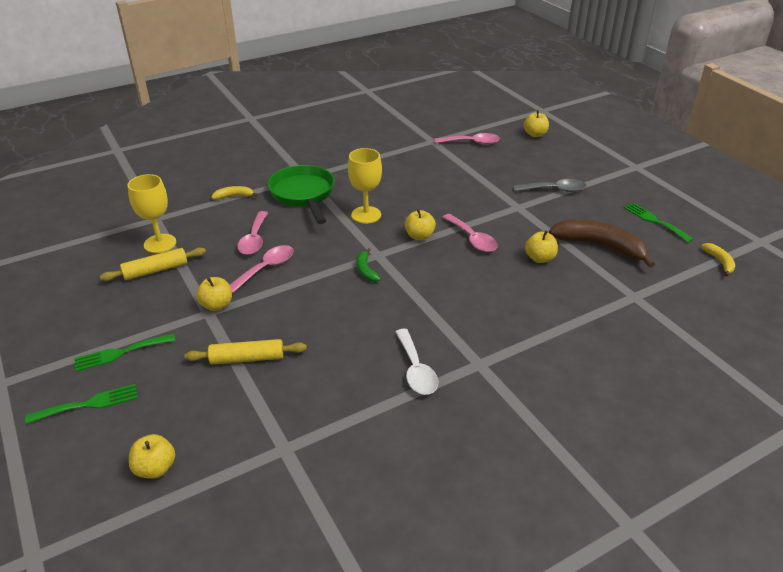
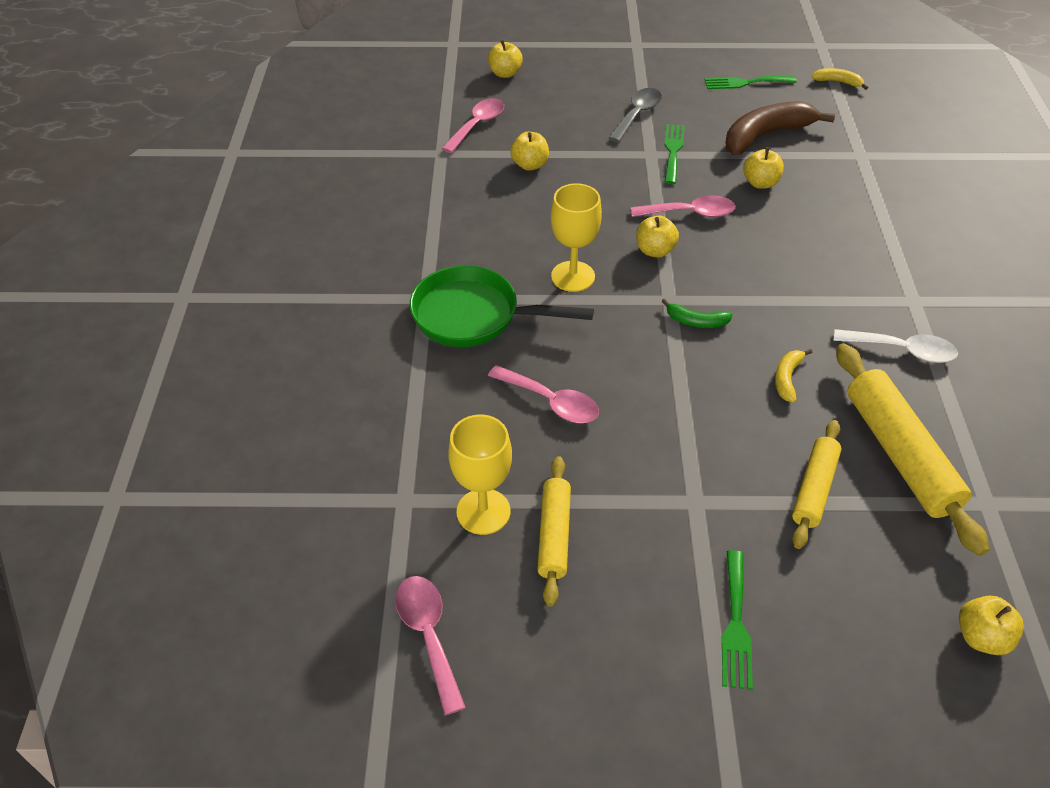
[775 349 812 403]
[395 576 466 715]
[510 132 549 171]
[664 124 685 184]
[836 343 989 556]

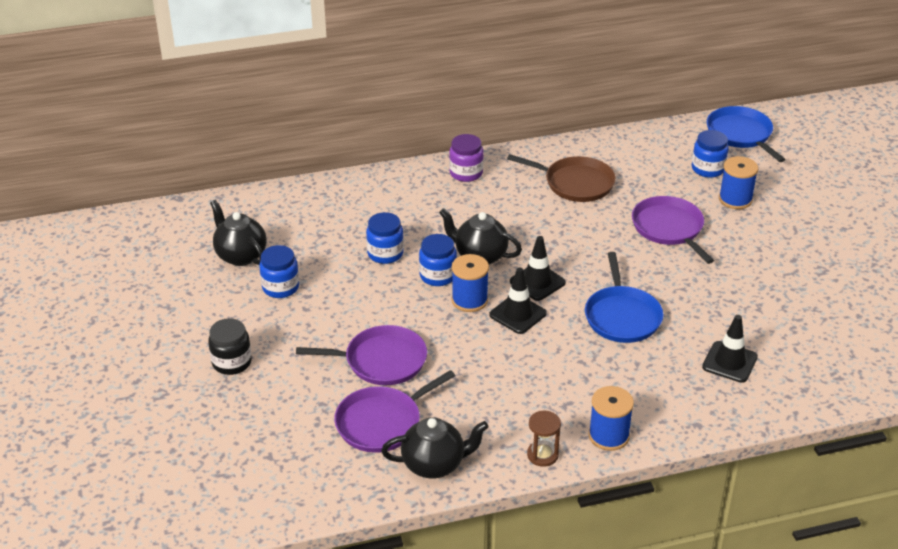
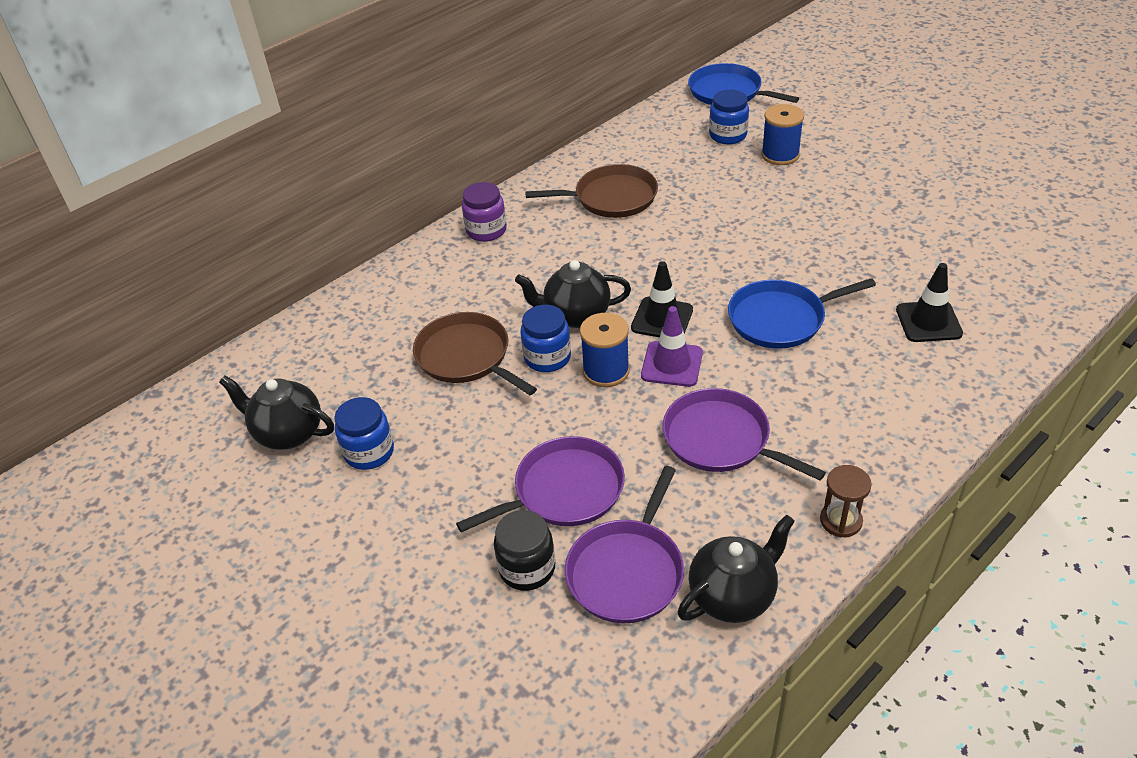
[663 388 826 481]
[413 312 537 395]
[728 278 876 349]
[641 306 703 387]
[494 510 555 591]
[588 386 634 451] (first image)

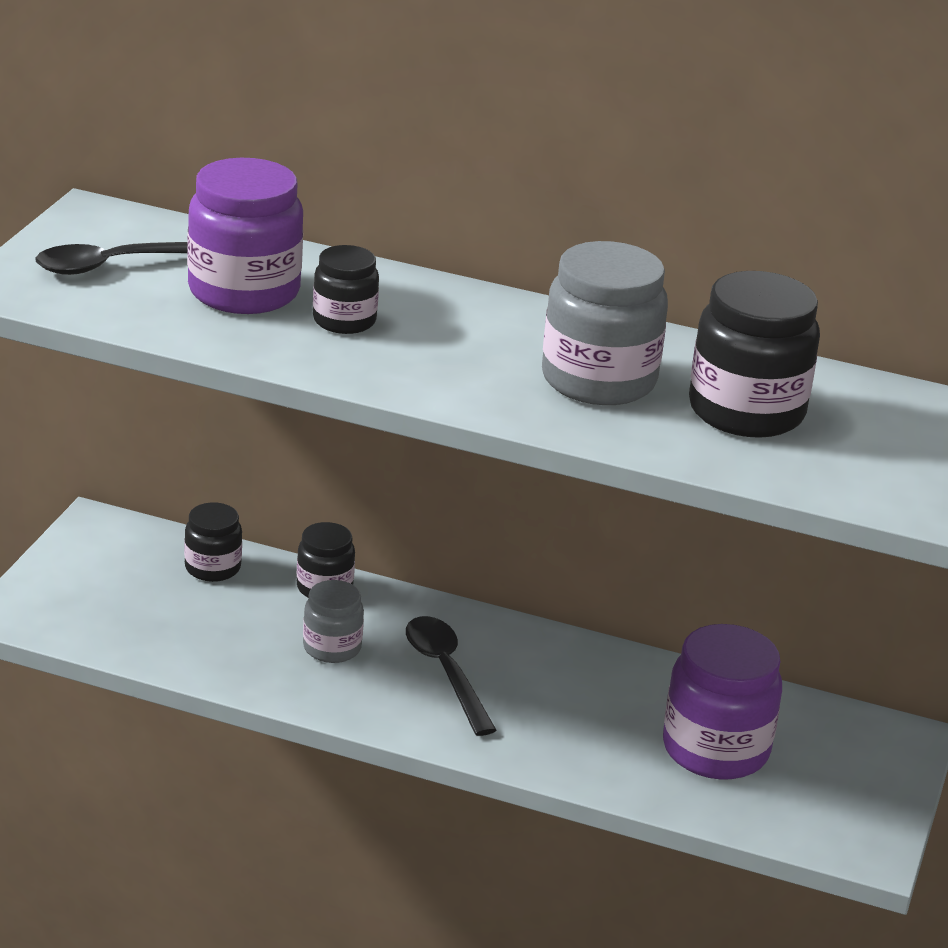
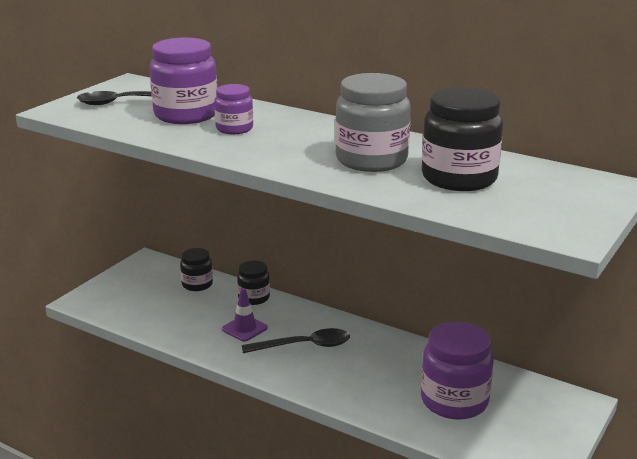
[214 84 253 134]
[222 288 268 342]
[242 328 350 353]

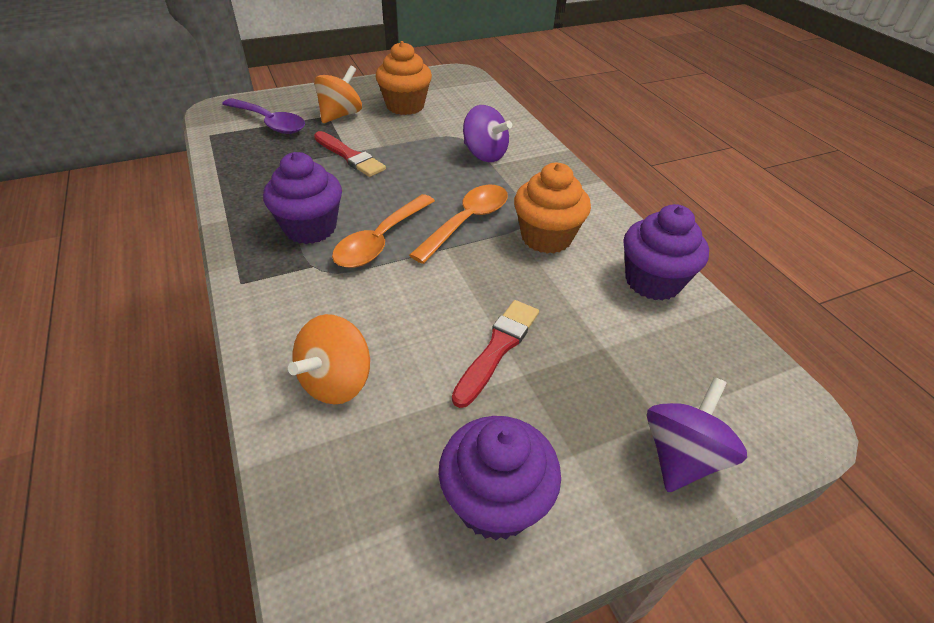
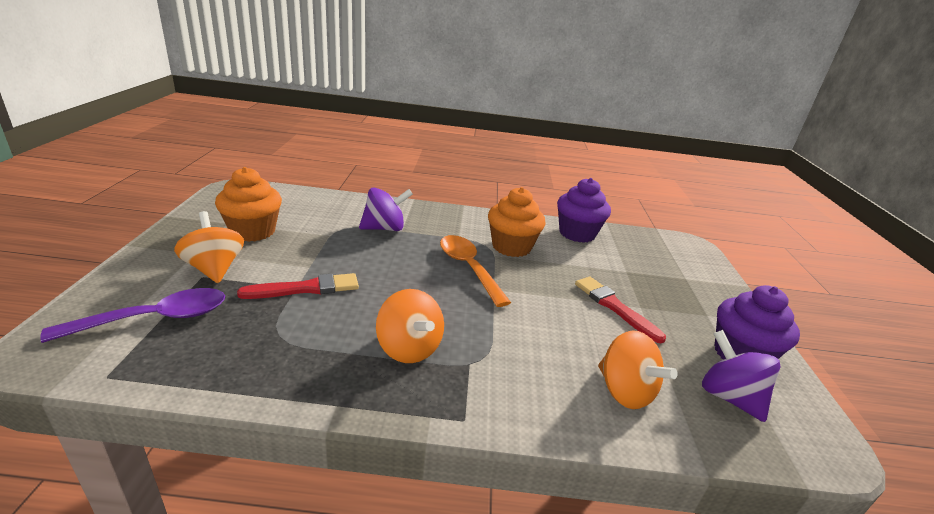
[376 289 444 363]
[332 194 435 268] (first image)
[702 330 780 422]

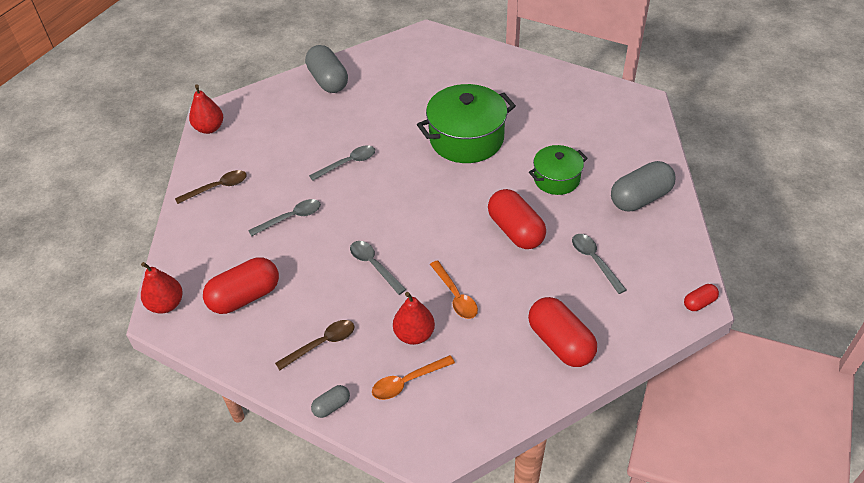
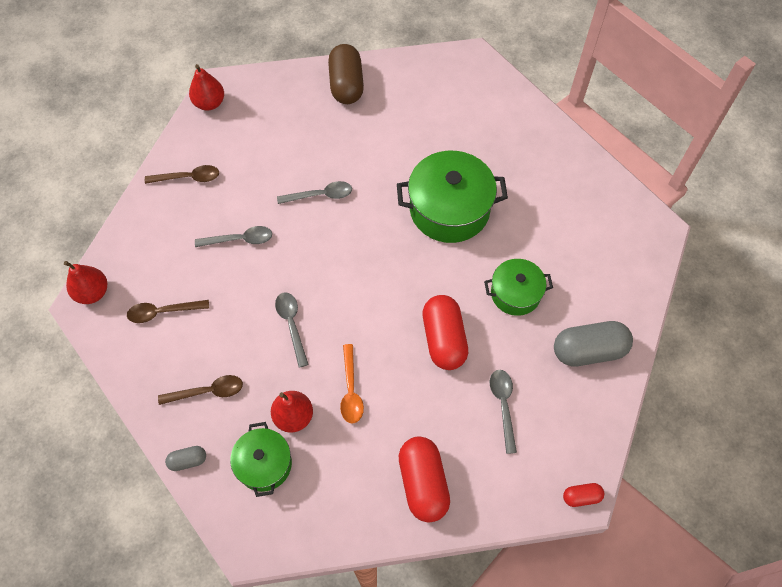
[328 44 364 104]
[127 300 209 323]
[230 422 292 497]

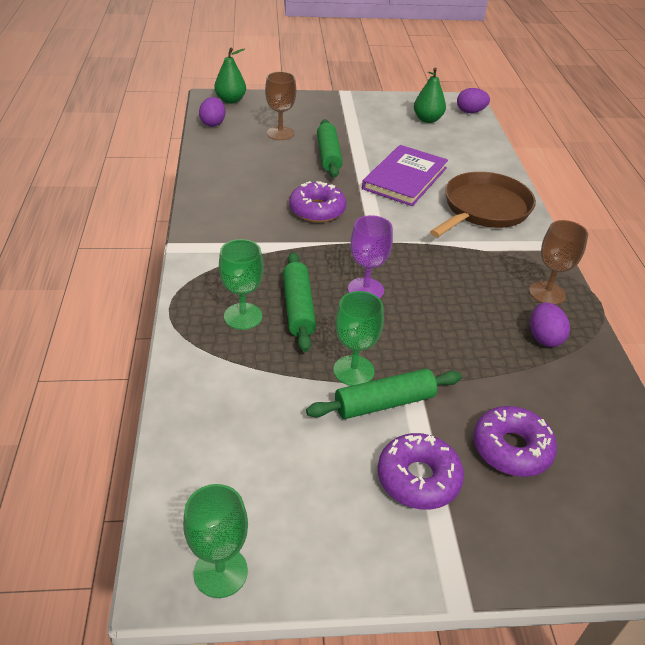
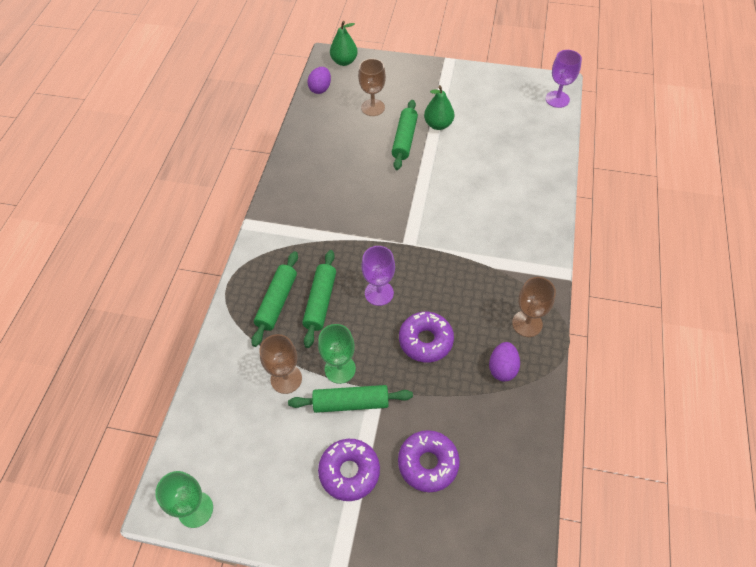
[424 85 454 130]
[546 50 582 108]
[362 145 448 206] (first image)
[430 172 536 237] (first image)
[399 312 454 363]
[251 251 298 347]
[259 334 302 394]

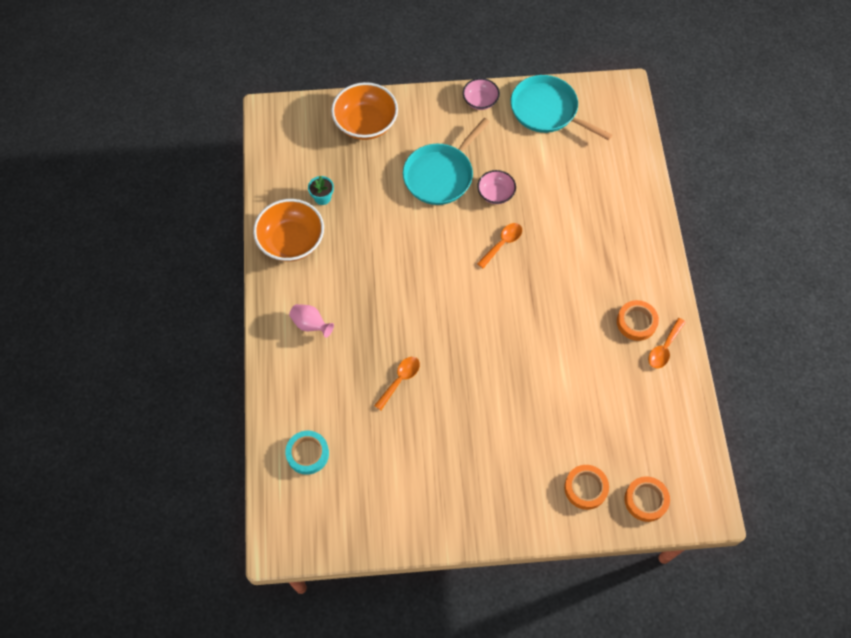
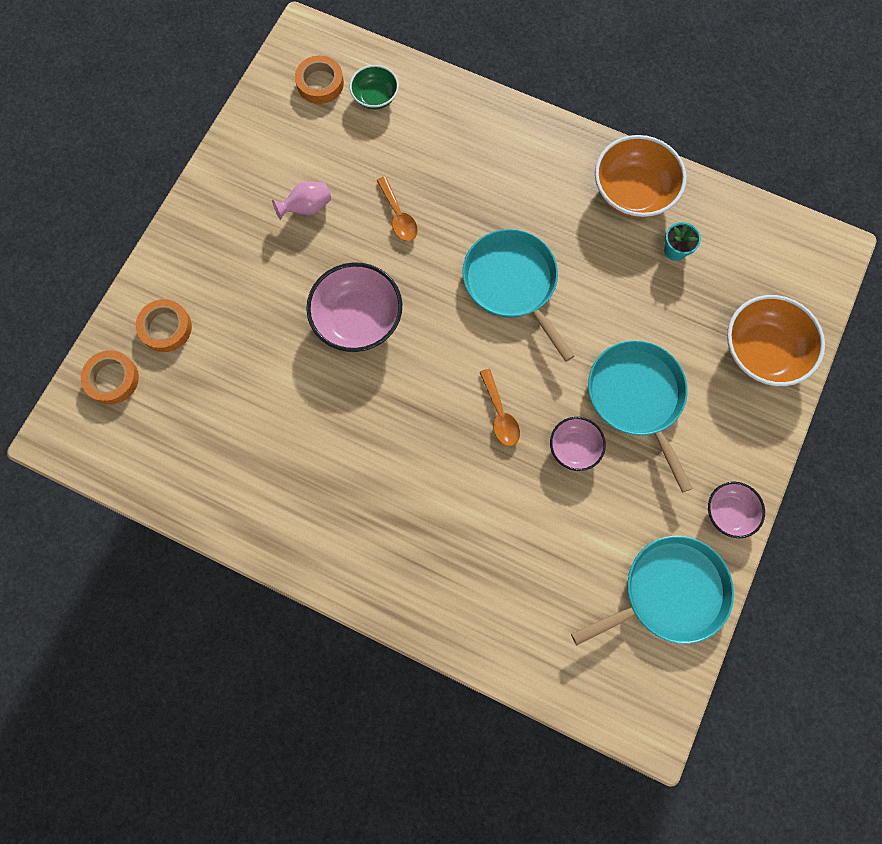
[295 56 344 104]
[272 181 331 220]
[648 318 686 369] (first image)
[350 65 399 109]
[462 229 574 362]
[306 262 402 352]

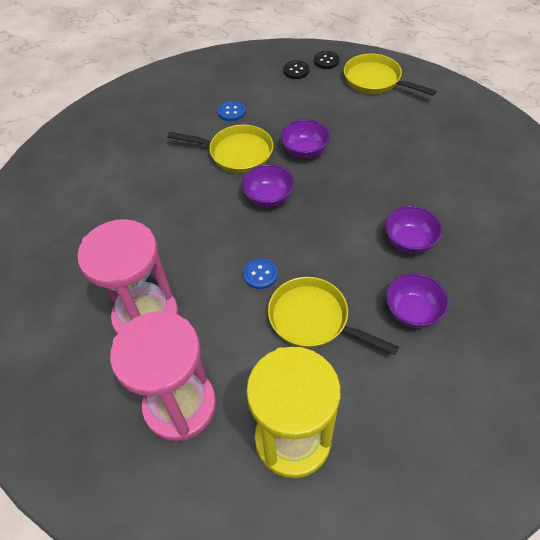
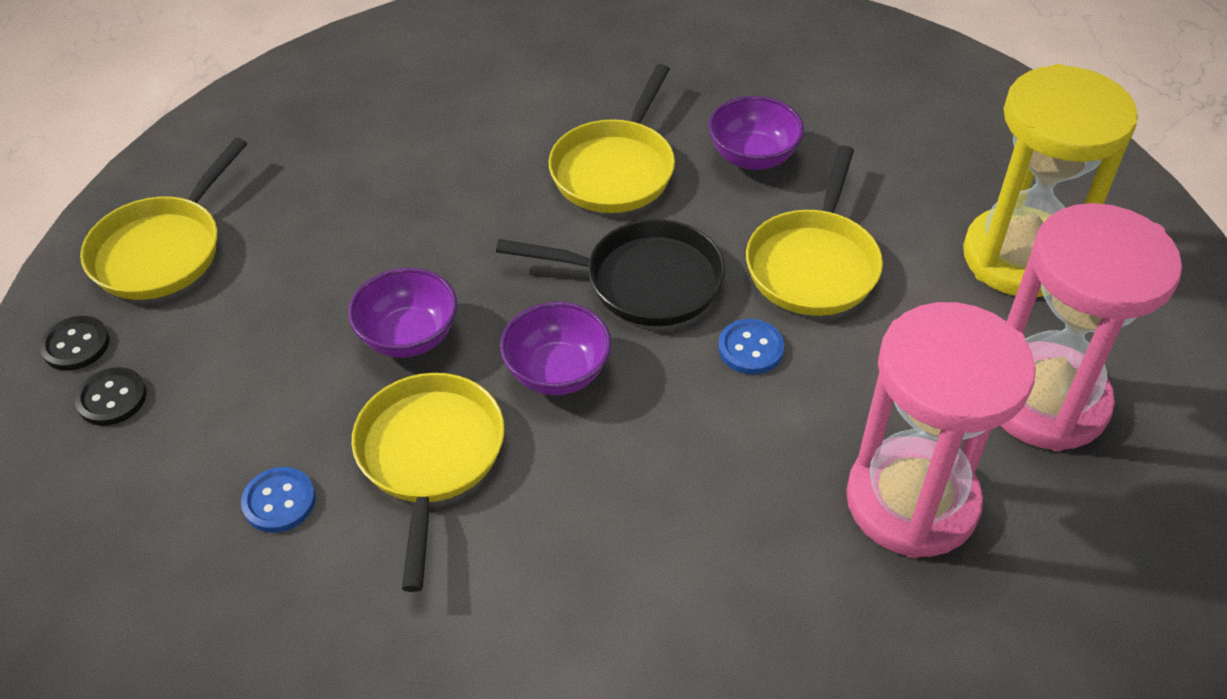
[549 64 675 213]
[496 219 725 326]

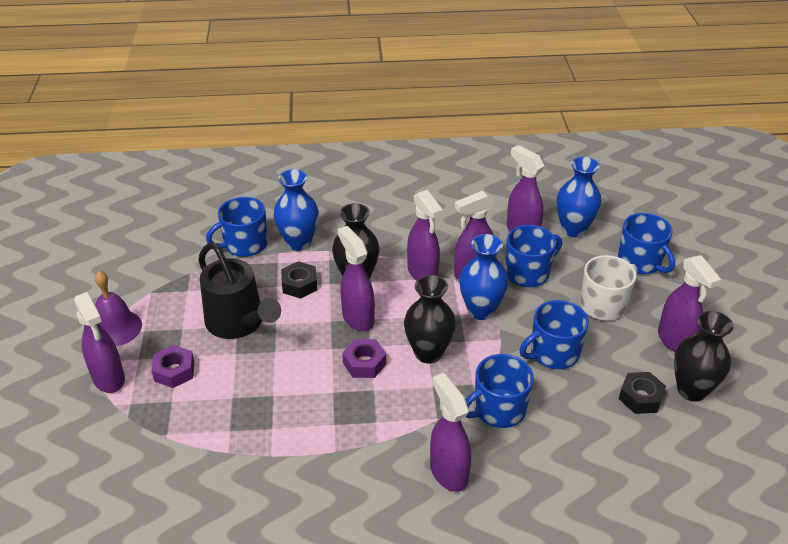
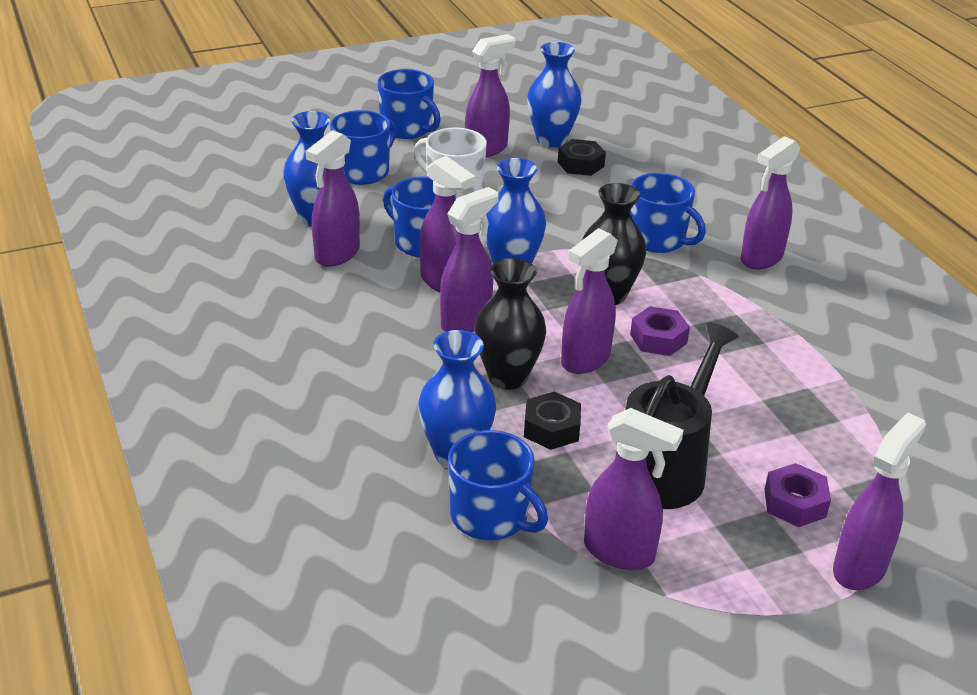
[95 271 142 346] (first image)
[378 69 441 139]
[527 42 582 147]
[584 408 684 570]

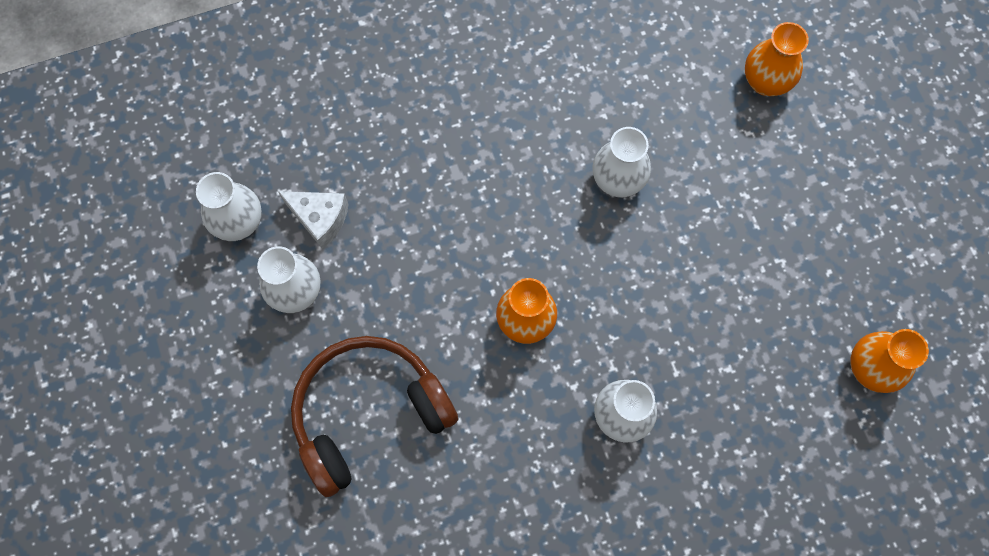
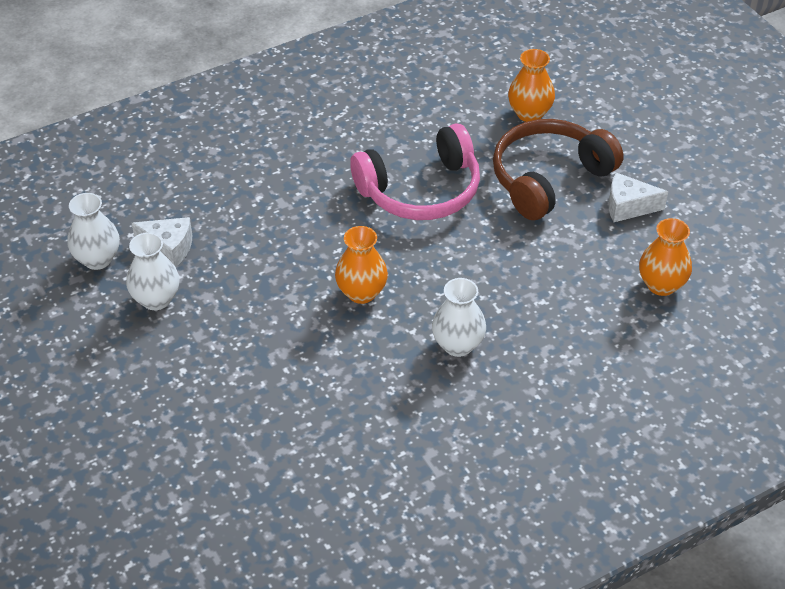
[350 123 480 220]
[493 119 623 220]
[609 172 668 222]

